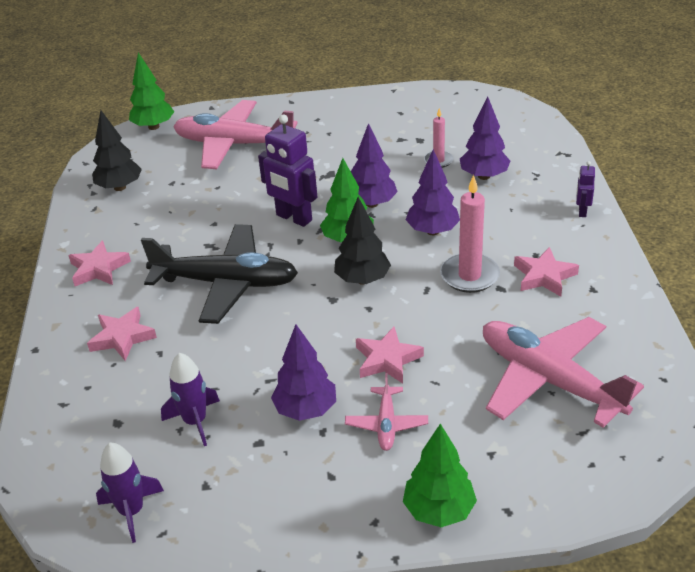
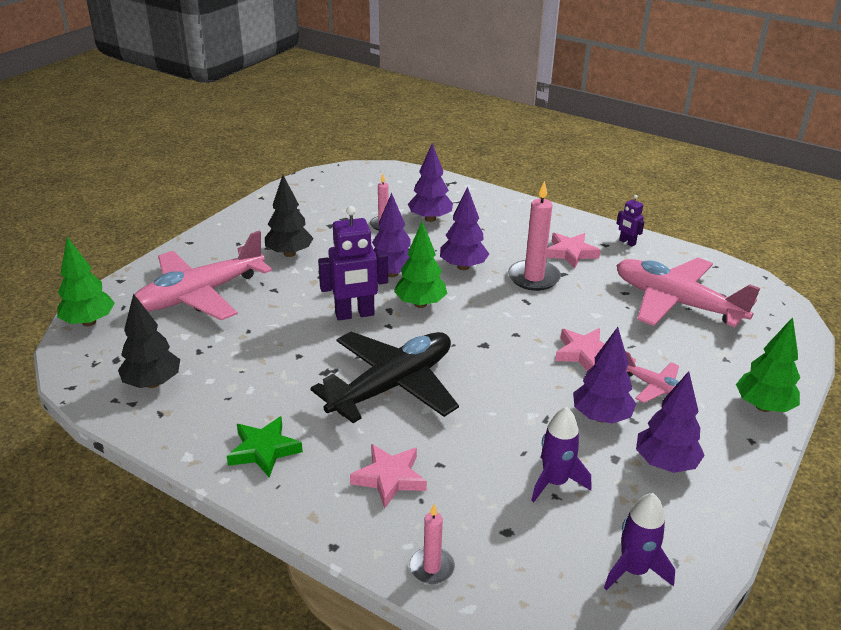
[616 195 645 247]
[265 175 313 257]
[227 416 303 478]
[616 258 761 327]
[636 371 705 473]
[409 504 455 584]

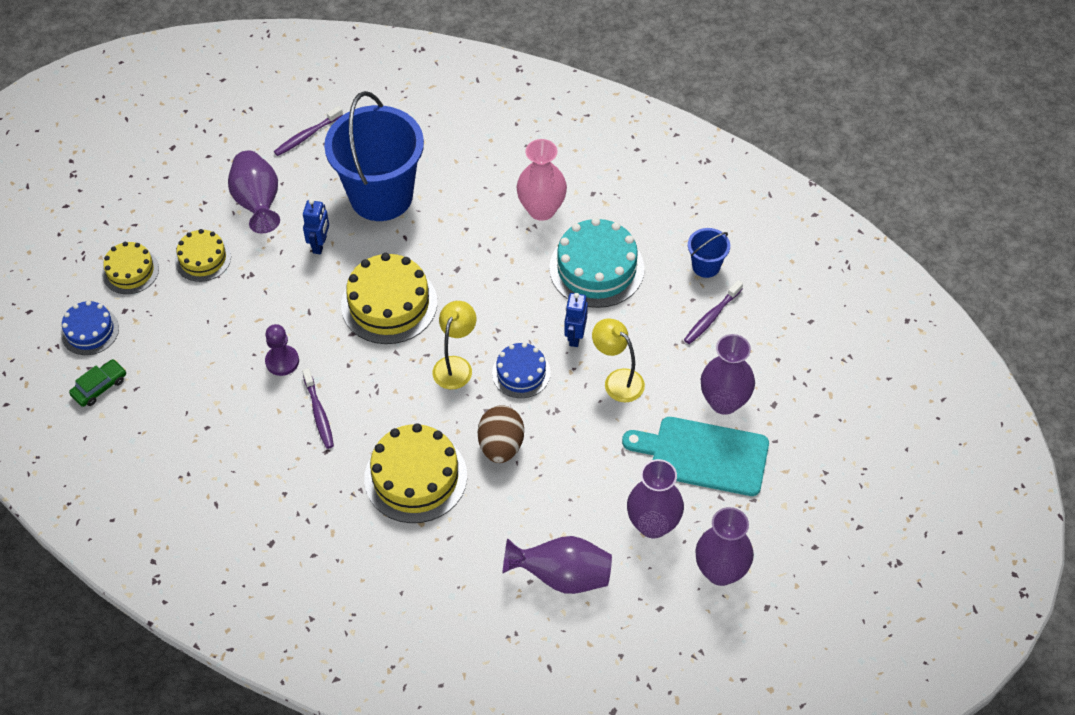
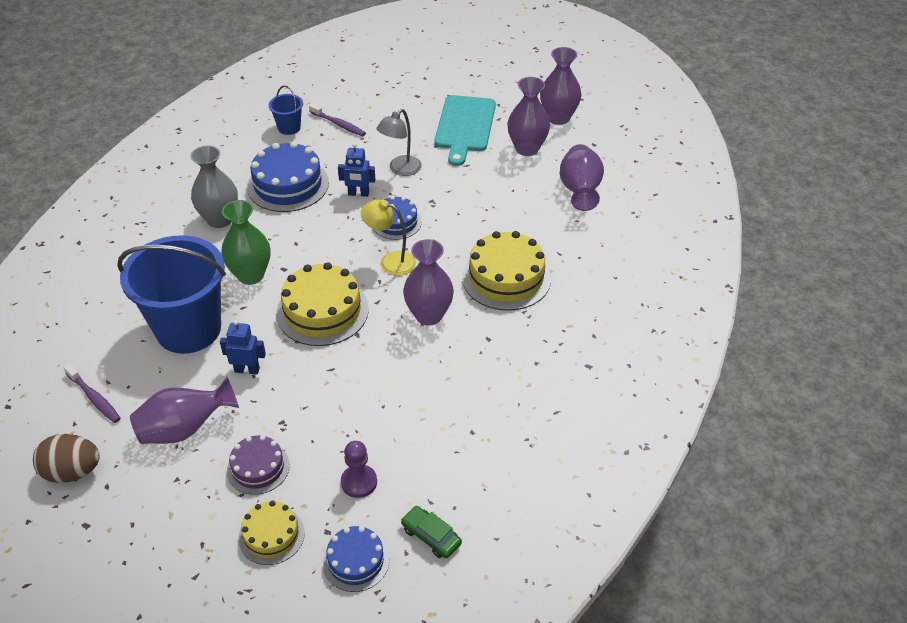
[190 145 238 228]
[247 141 329 212]
[227 435 290 495]
[376 109 422 176]
[341 441 377 498]
[403 239 454 326]
[302 368 334 449] (first image)
[33 434 100 483]
[221 200 271 285]

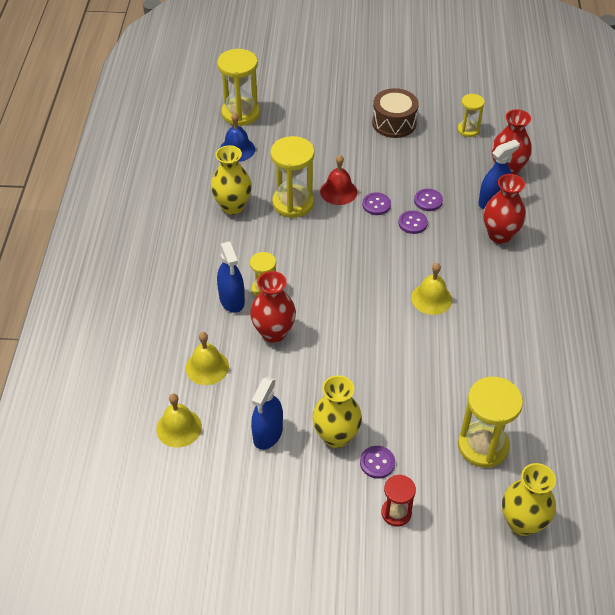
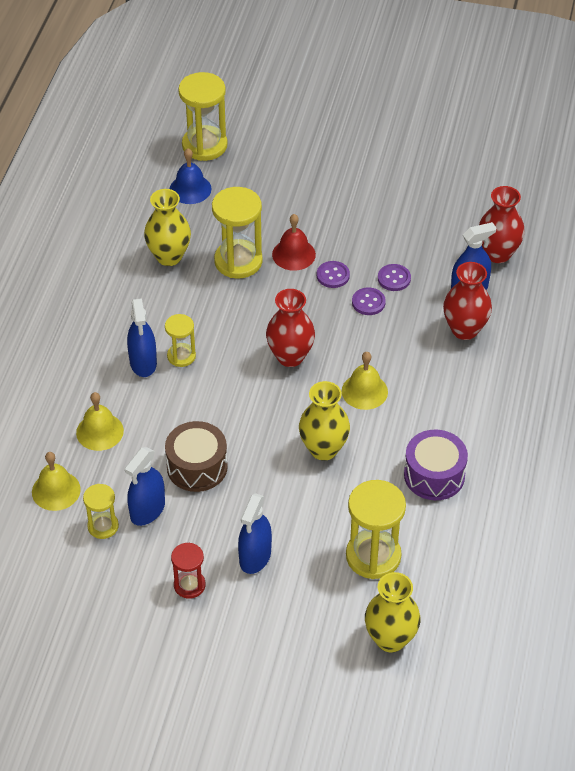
[165 421 228 492]
[83 484 119 539]
[266 289 315 367]
[299 381 350 461]
[238 493 272 574]
[171 543 205 599]
[404 430 468 500]

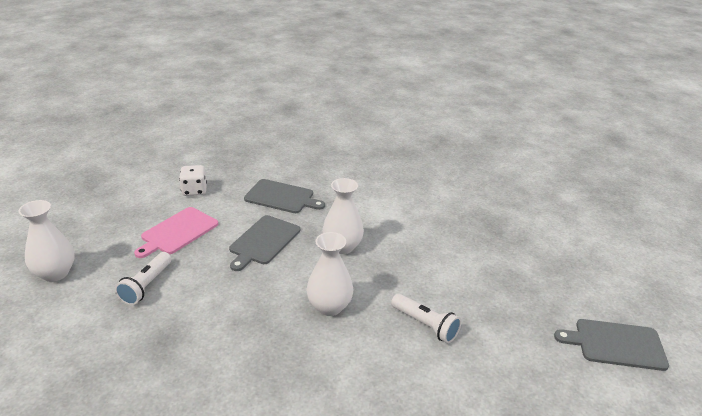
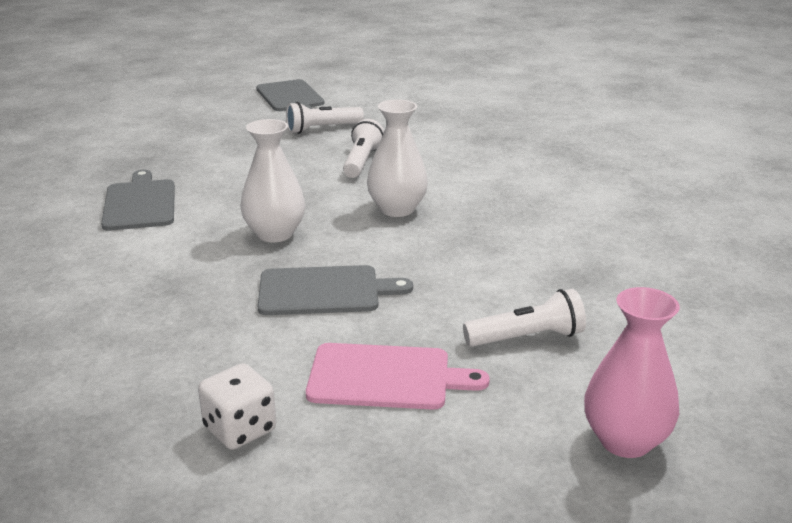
[101 170 175 231]
[584 287 680 458]
[286 102 364 134]

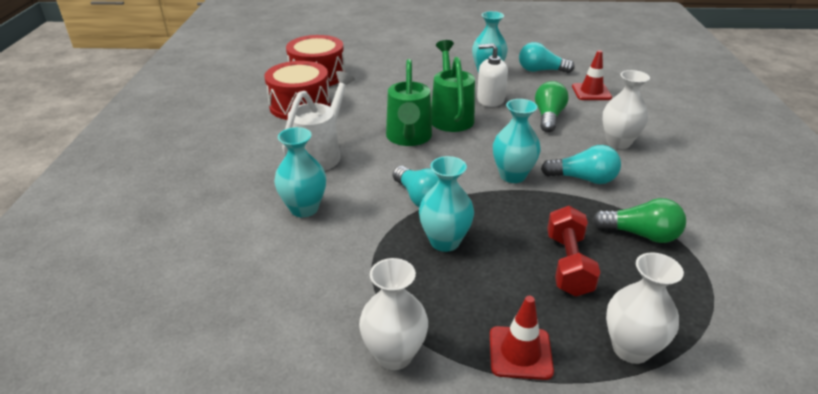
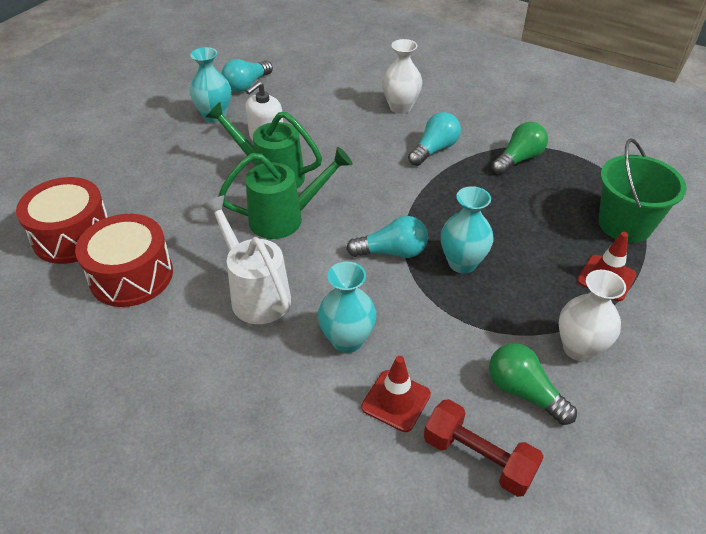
[361 356 431 432]
[218 147 353 239]
[489 343 577 425]
[493 99 541 183] (first image)
[424 399 544 497]
[599 138 687 243]

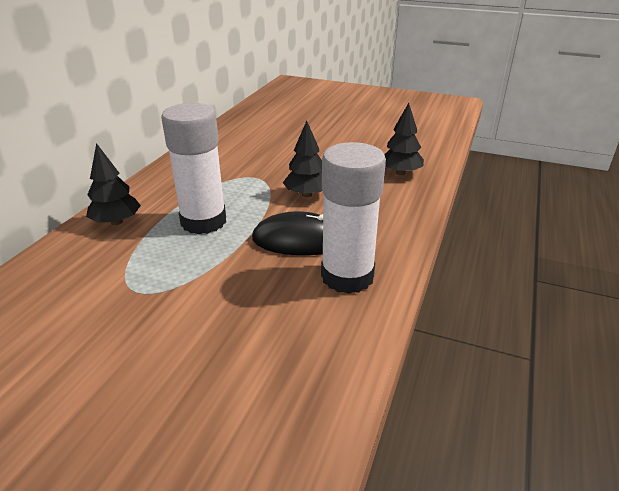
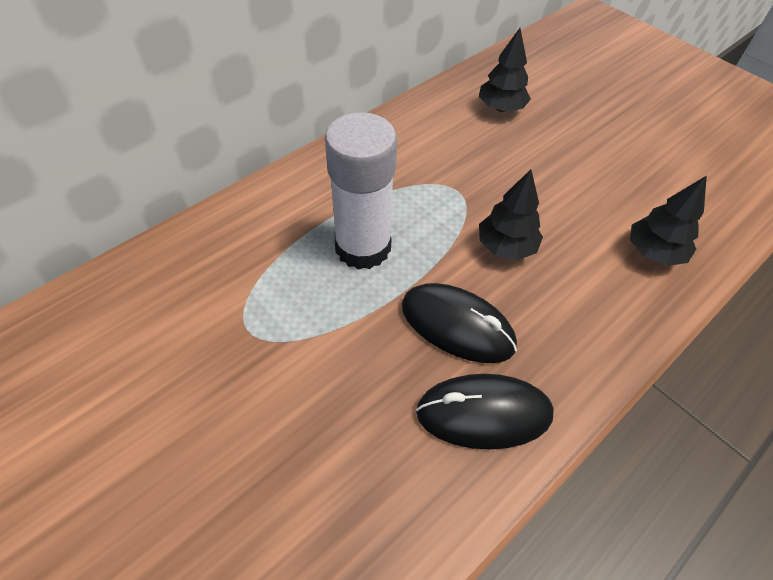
[416 374 554 450]
[479 28 531 112]

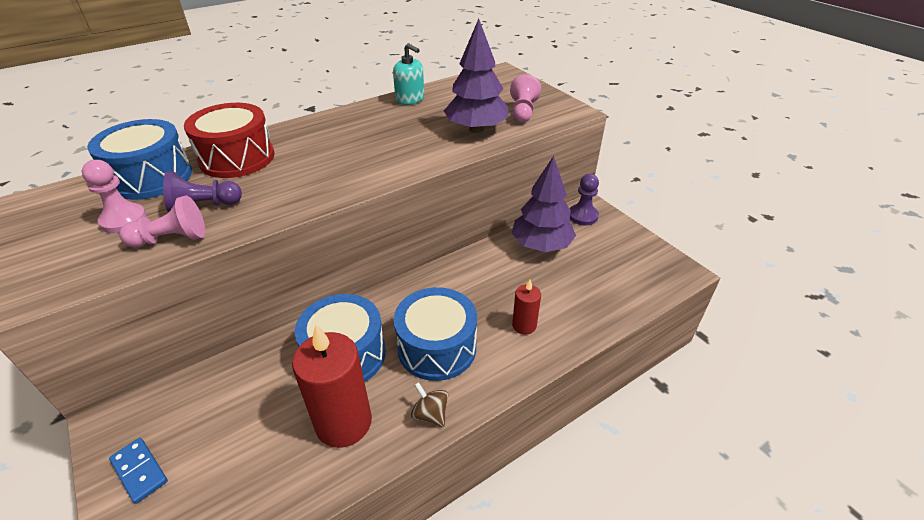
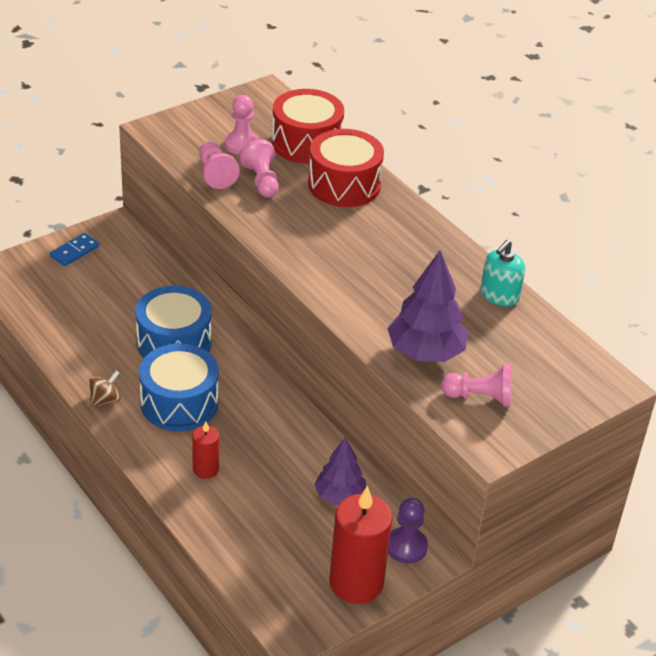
[272 89 344 164]
[314 437 366 506]
[239 140 279 198]
[329 486 393 604]

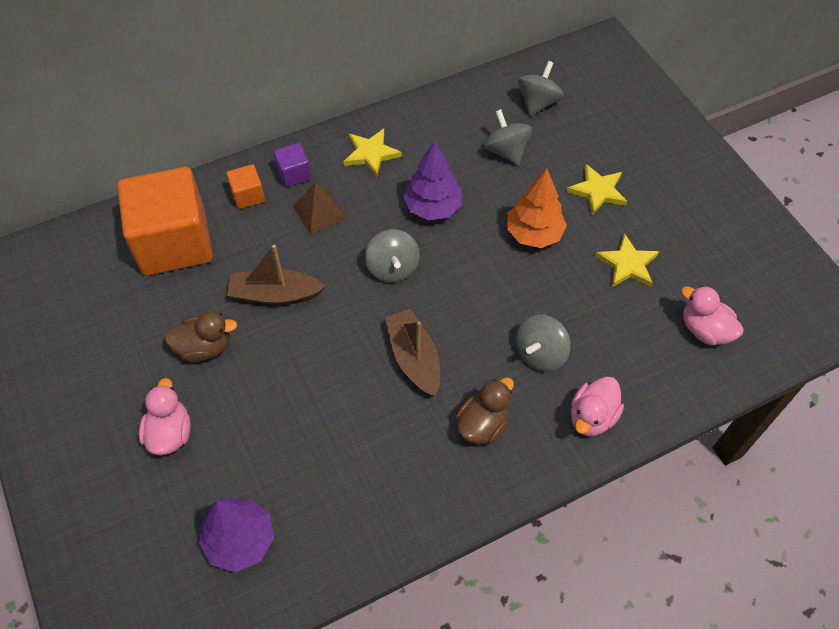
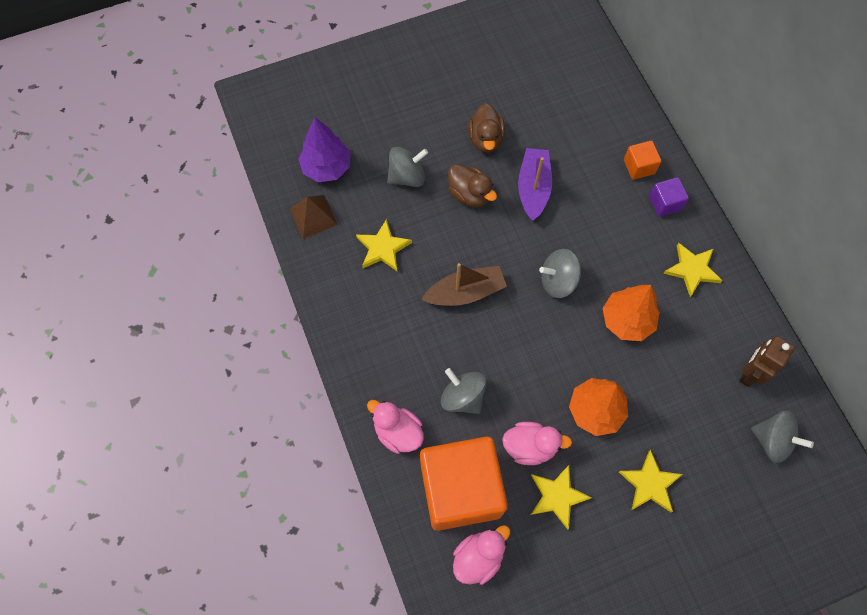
[387 147 428 187]
[603 285 660 341]
[420 436 508 531]
[290 195 338 239]
[518 148 552 221]
[448 164 497 207]
[502 422 572 465]
[356 219 412 272]
[739 336 795 387]

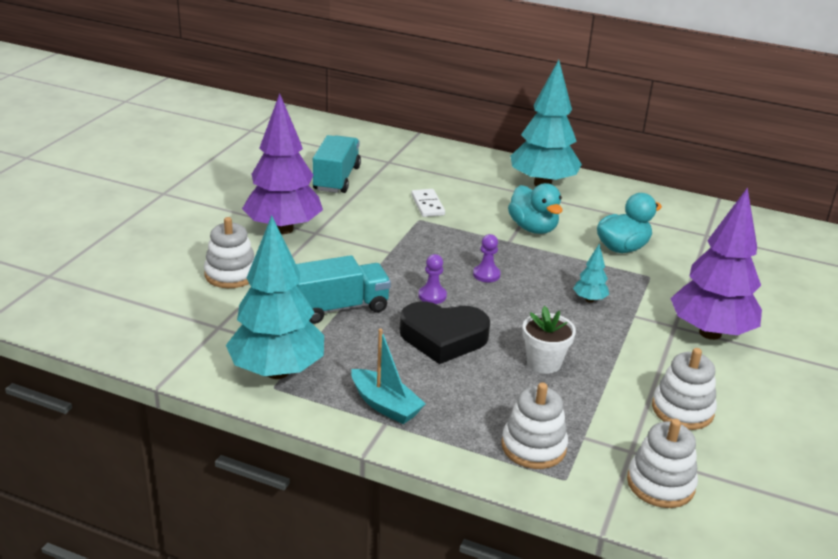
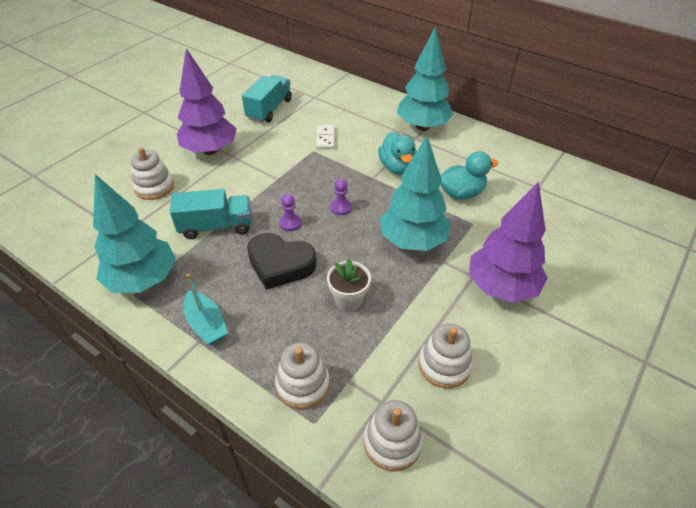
[380 136 451 251]

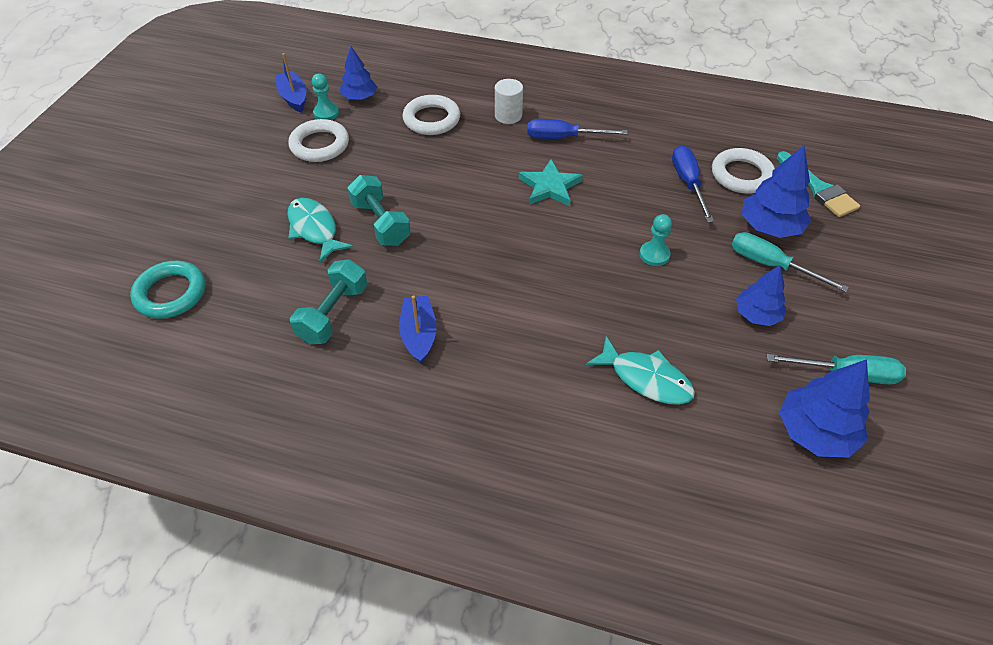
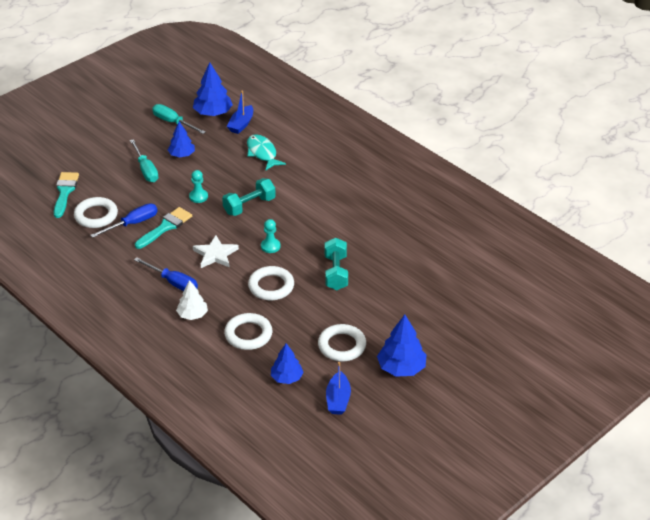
[261 219 280 253]
[176 280 208 320]
[377 315 427 377]
[90 203 157 238]
[193 235 239 268]
[287 198 353 262] (first image)
[222 178 276 216]
[130 261 206 319] (first image)
[227 90 253 134]
[135 207 192 249]
[248 266 294 300]

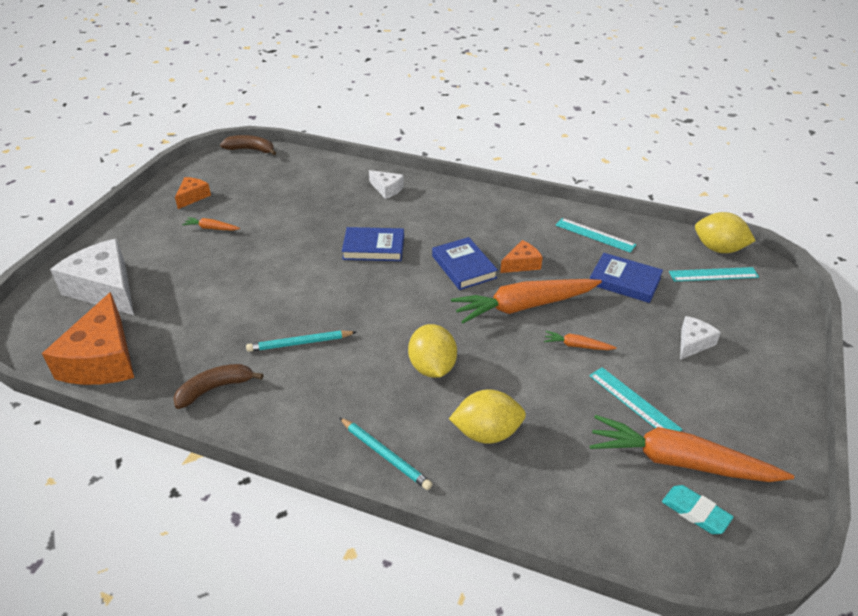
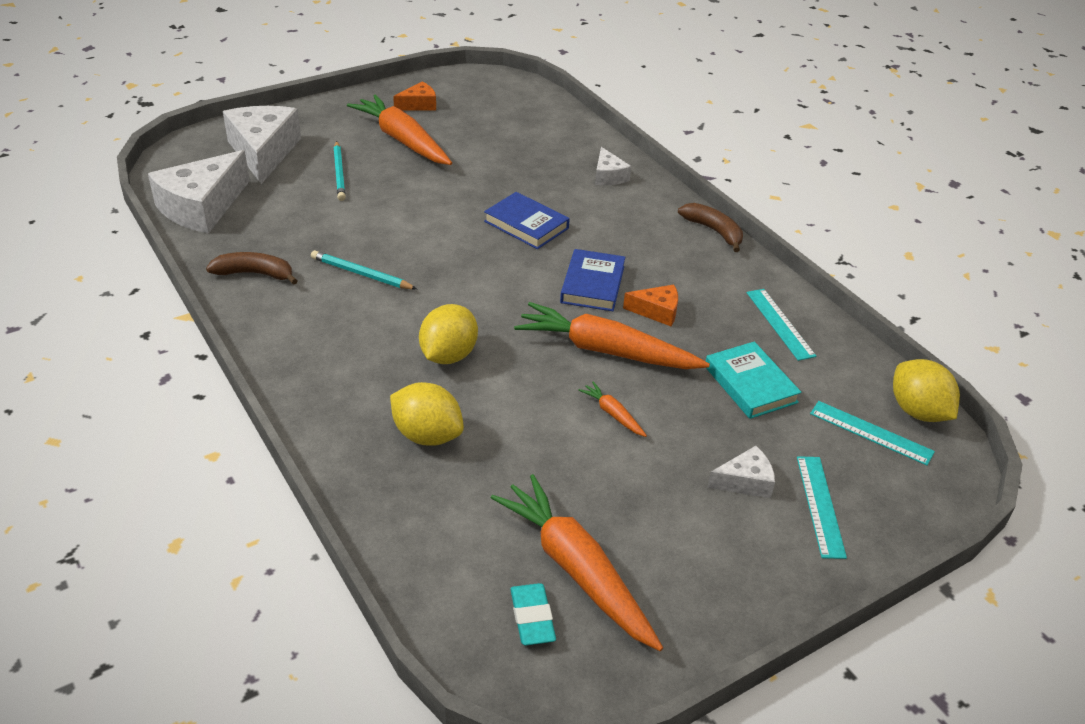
[678 203 743 252]
[347 95 452 165]
[706 342 802 419]
[148 150 250 234]
[797 456 847 559]
[333 141 346 201]

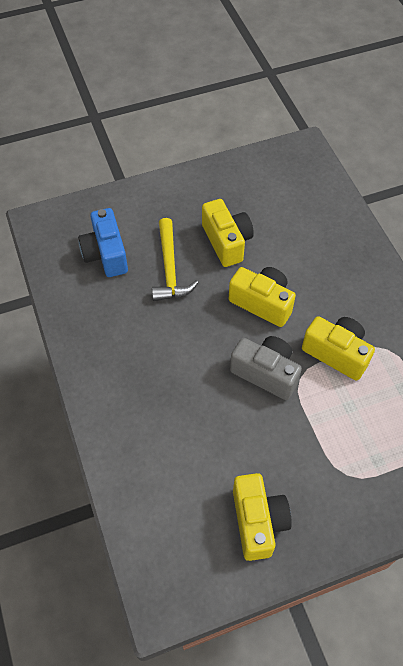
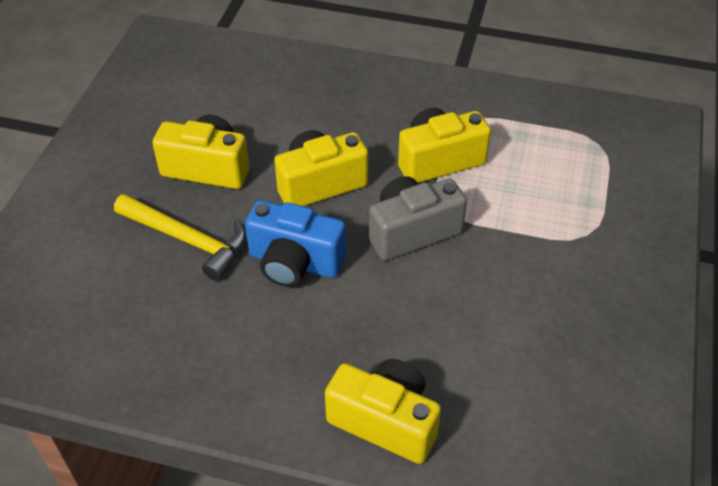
[245 200 346 287]
[325 359 441 464]

